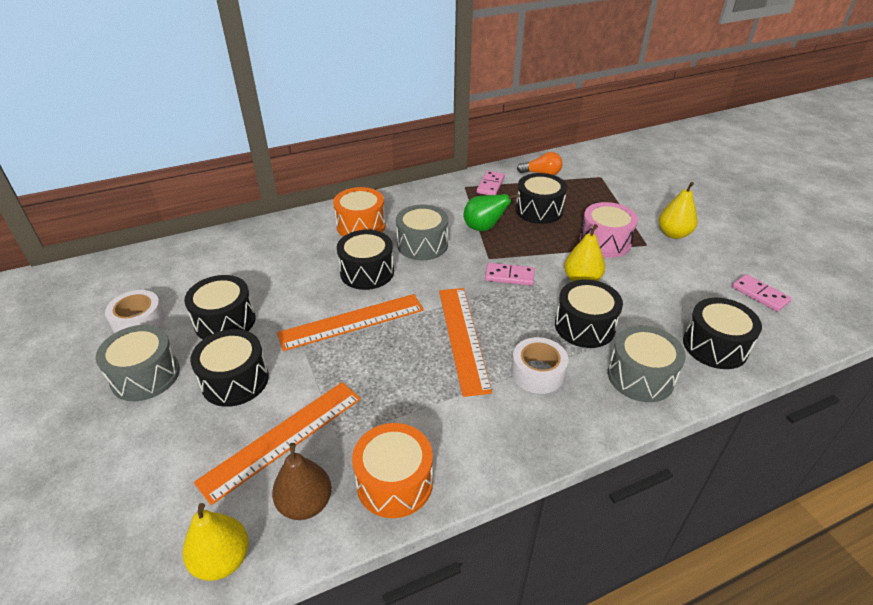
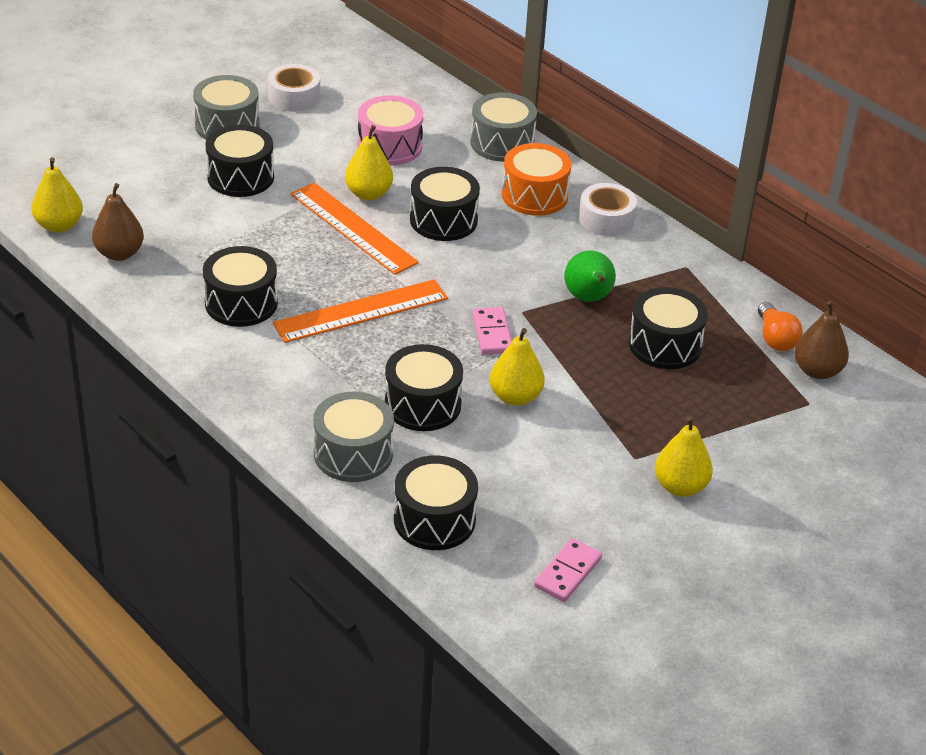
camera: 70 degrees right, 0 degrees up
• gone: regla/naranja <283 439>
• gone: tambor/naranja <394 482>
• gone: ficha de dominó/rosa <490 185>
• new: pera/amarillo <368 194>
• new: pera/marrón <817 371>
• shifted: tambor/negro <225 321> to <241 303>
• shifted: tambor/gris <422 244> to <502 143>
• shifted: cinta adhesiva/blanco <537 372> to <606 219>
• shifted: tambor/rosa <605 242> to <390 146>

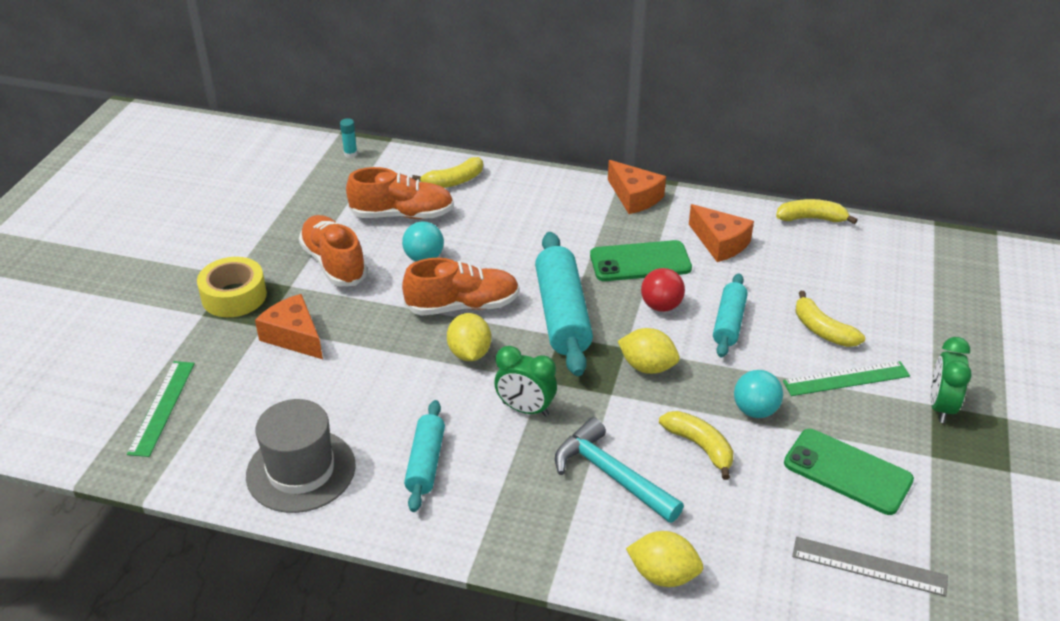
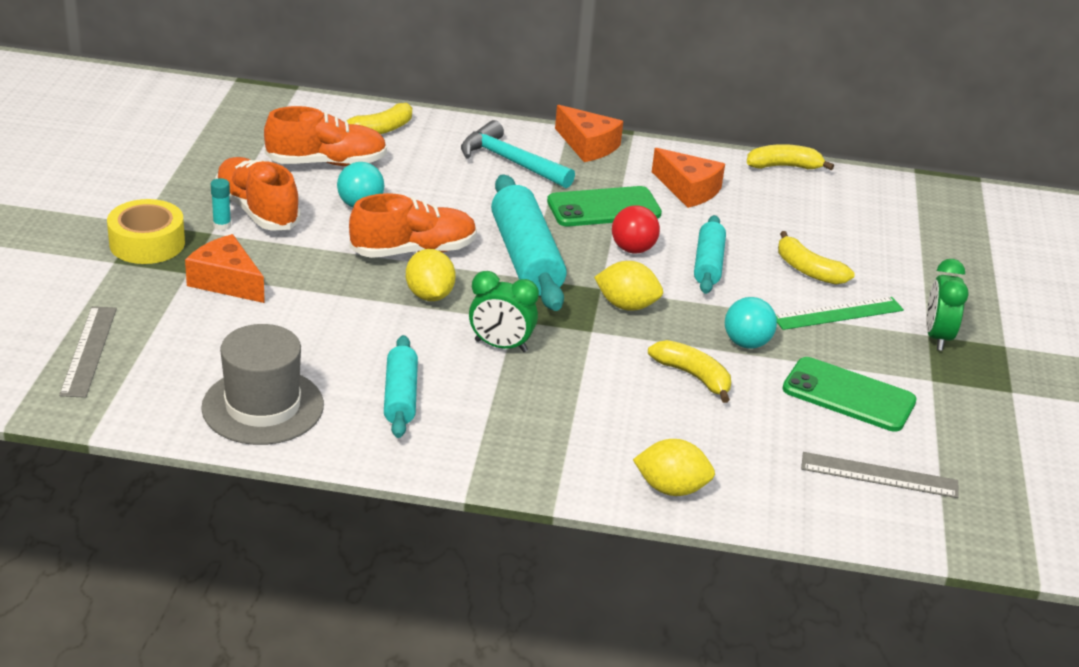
camera: 10 degrees left, 5 degrees down
• shifted: barra de pegamento/turquesa <350 154> to <222 225>
• shifted: martillo/turquesa <611 475> to <511 162>
• repainted: regla/verde <162 407> to regla/gris <88 351>

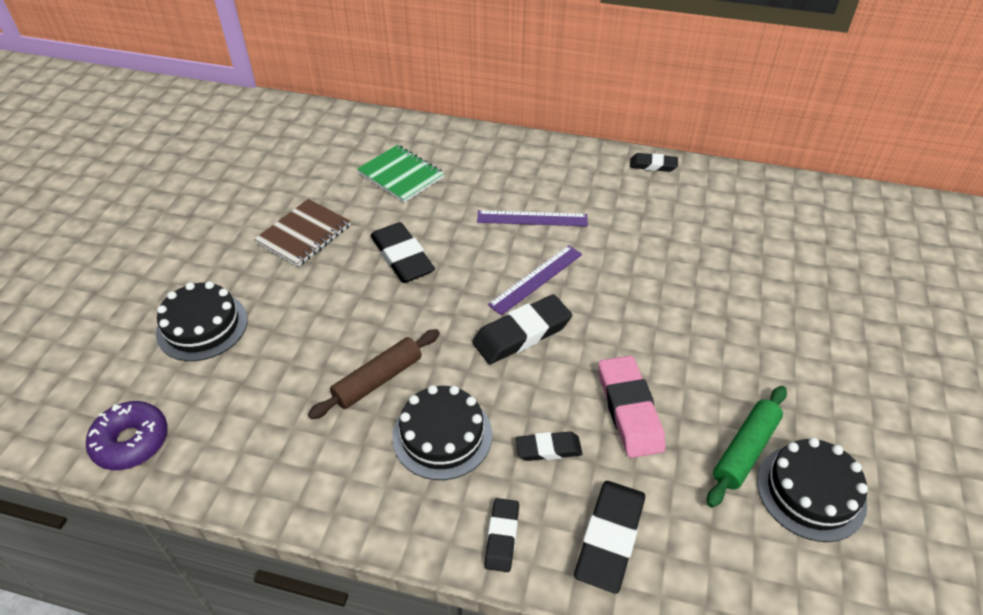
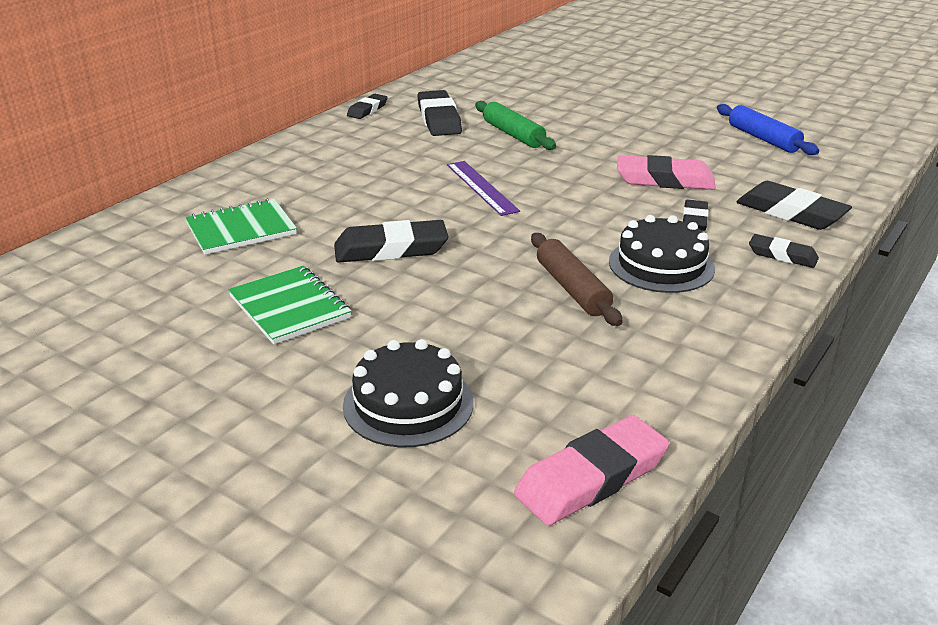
camera: 70 degrees left, 15 degrees down
• gone: regla/morado <532 218>
• shifted: goma de borrar/negro <522 334> to <439 119>
• shifted: rodillo/verde <745 450> to <513 134>
• swapped: rosquilla/morado <131 442> to goma de borrar/rosa <591 478>
• swapped: tarta/negro <811 492> to rodillo/azul <763 139>
• repainted: cuaderno/marrón <304 234> to cuaderno/verde <290 307>

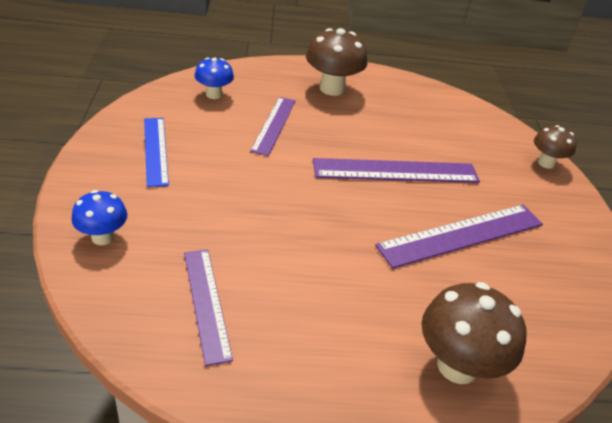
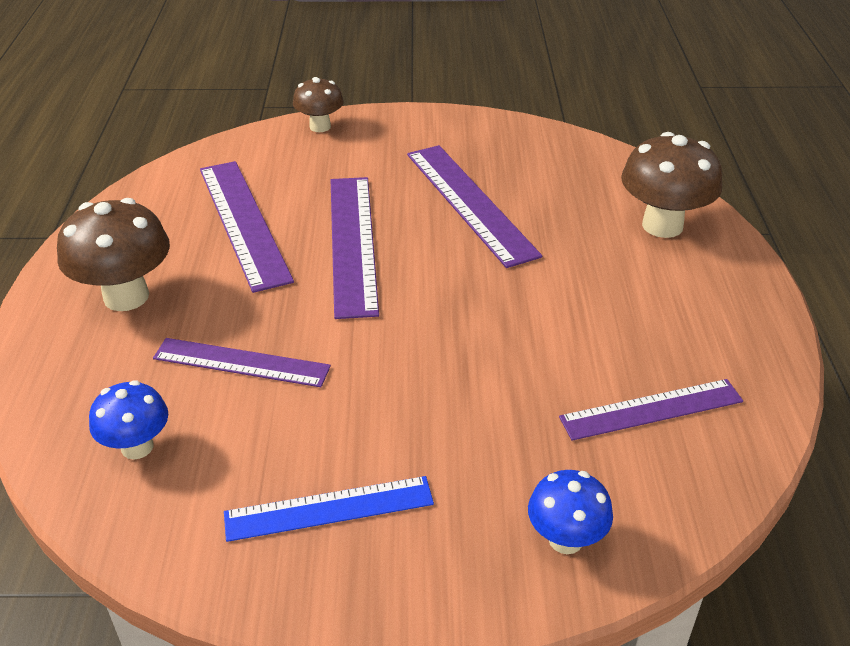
camera: 85 degrees left, 0 degrees up
• new: regla/morado <243 222>

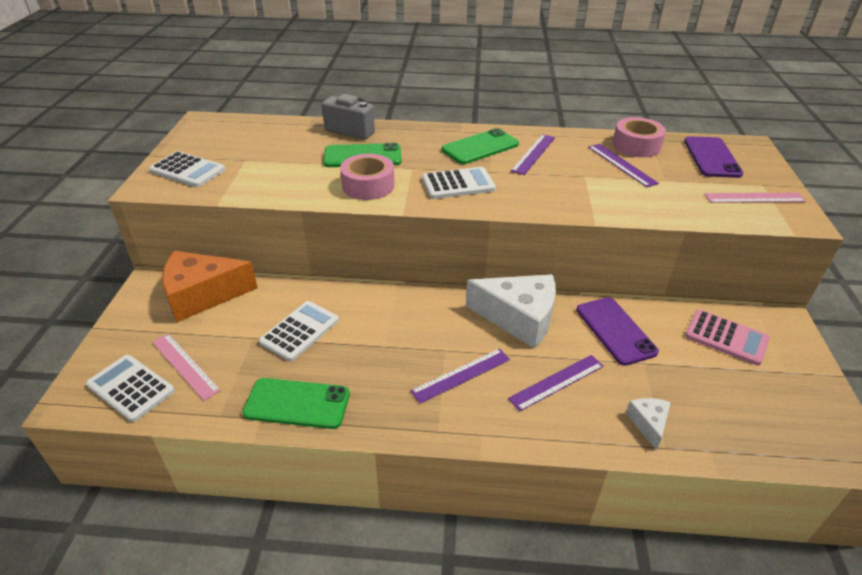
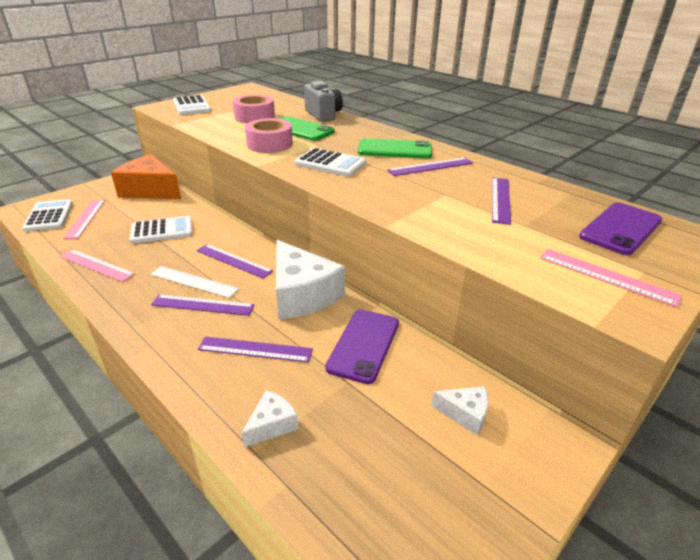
camera: 40 degrees right, 5 degrees down
• new: regla/blanco <194 282>
• new: regla/morado <233 261>
• shifted: cinta adhesiva/rosa <636 145> to <254 117>
• swapped: móvil/verde <297 403> to regla/rosa <96 265>
• swapped: calculadora/rosa <726 337> to queso/blanco <465 414>

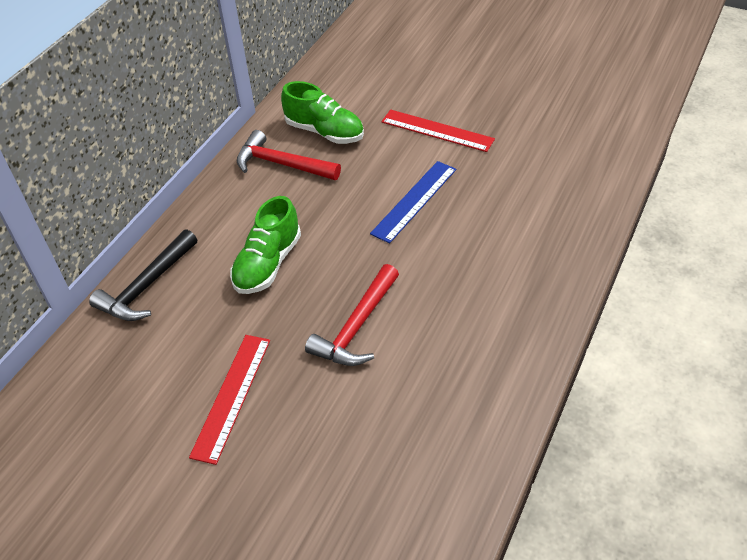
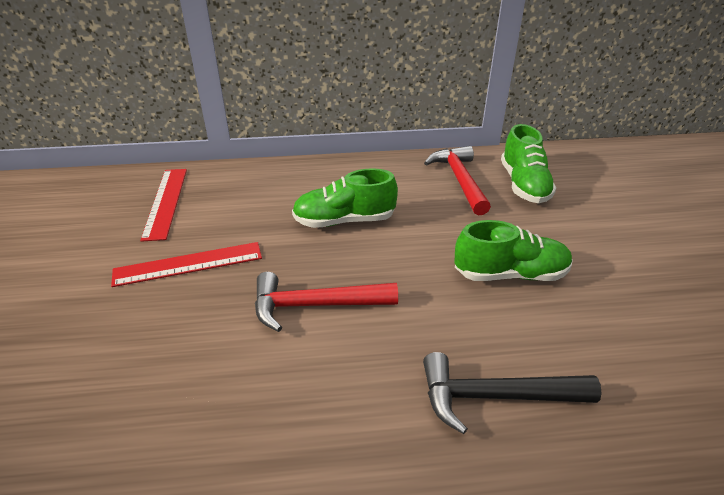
camera: 55 degrees right, 10 degrees down
• shifted: martillo/negro <147 286> to <495 396>
• shifted: regla/rojo <437 131> to <165 202>
• swapped: regla/azul <414 201> to zapato/verde <510 274>

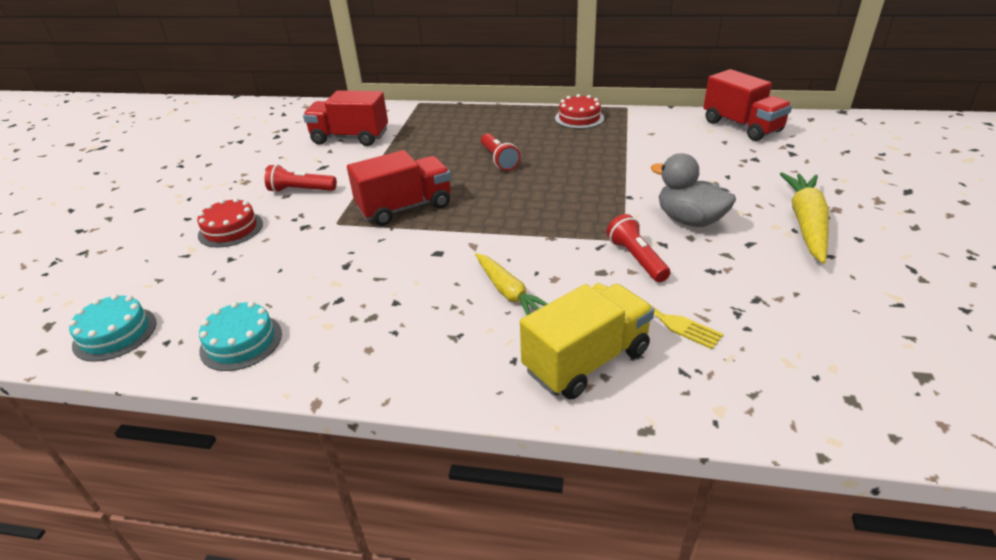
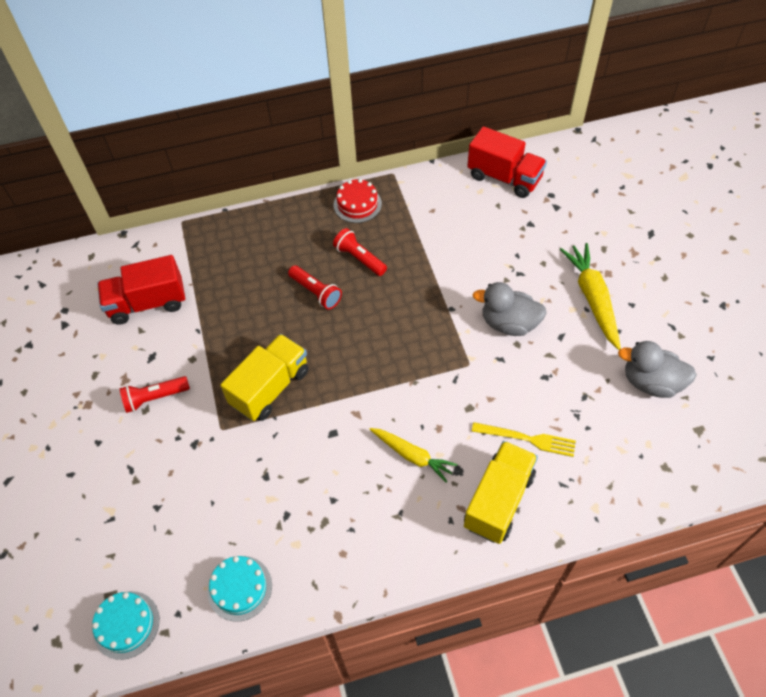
camera: 25 degrees left, 20 degrees up
• gone: tarta/rojo <230 229>
• new: pato/gris <651 382>
• shifted: lámpara de mano/rojo <636 259> to <359 258>
• repainted: camión/rojo <405 208> to camión/amarillo <270 388>

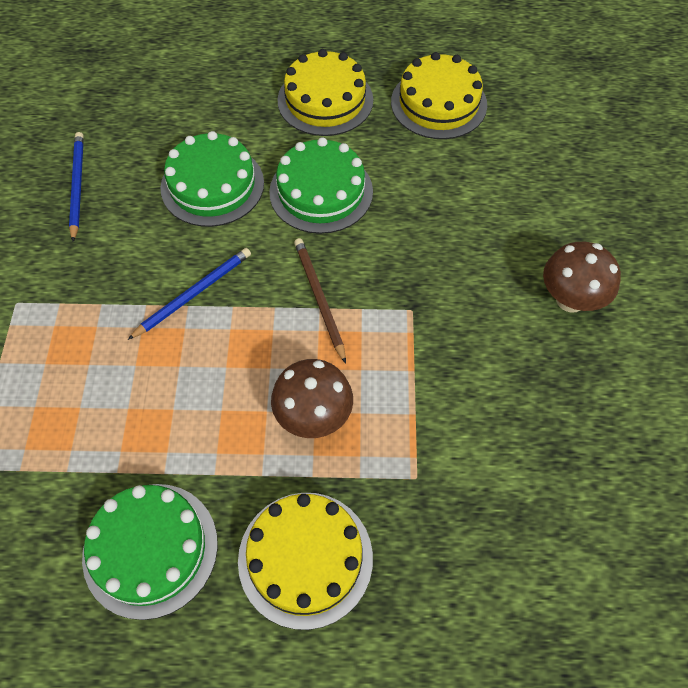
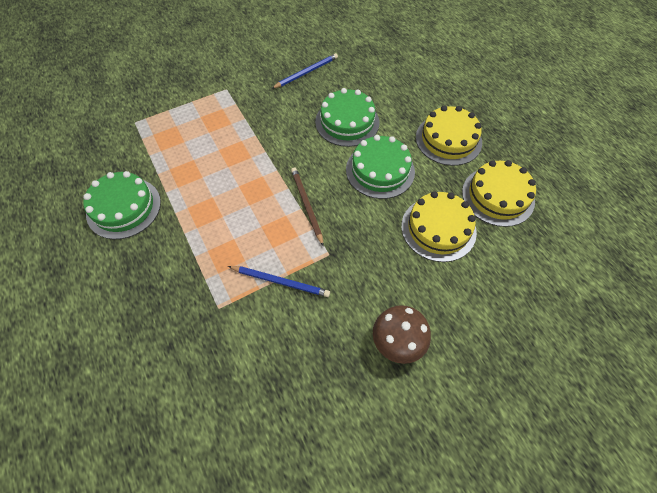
camera: 60 degrees right, 0 degrees up
• gone: seta/marrón <313 416>
• shifted: lápiz/azul <194 294> to <280 282>
• shifted: tarta/amarillo <305 558> to <438 228>
• rotated: lápiz/marrón <319 298> = <306 205> 60 degrees counterclockwise

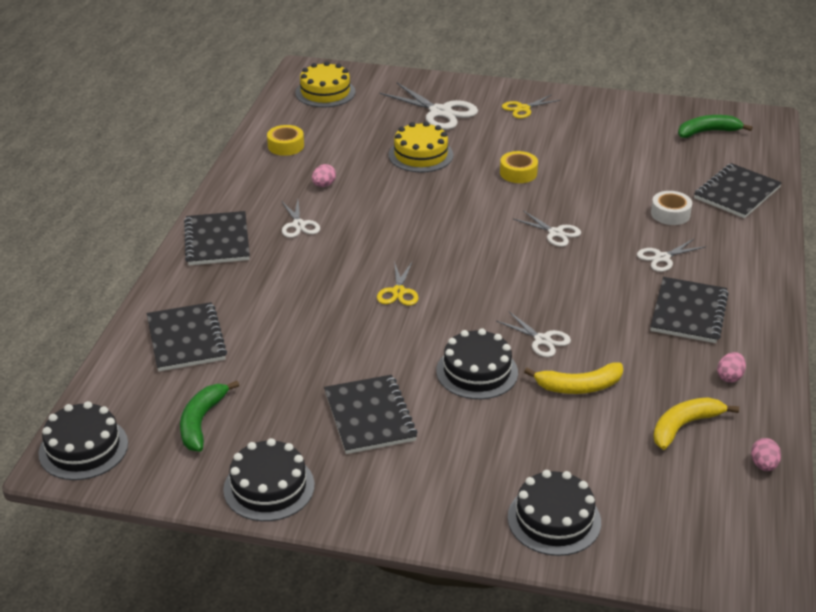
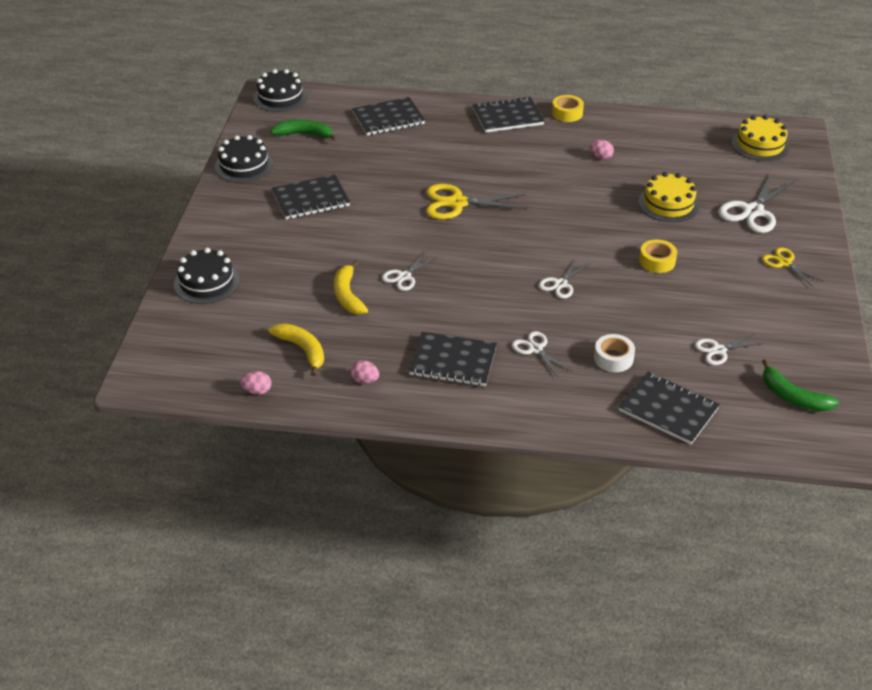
camera: 85 degrees right, 5 degrees up
• gone: tarta/negro <477 371>
• shifted: cinta adhesiva/amarillo <286 146> to <567 113>
• shifted: tijeras/blanco <298 225> to <718 350>
• rotated: plátano/verde <707 132> = <793 396> 150 degrees clockwise
• scaled: tijeras/amarillo <398 292> = <457 203> x1.72

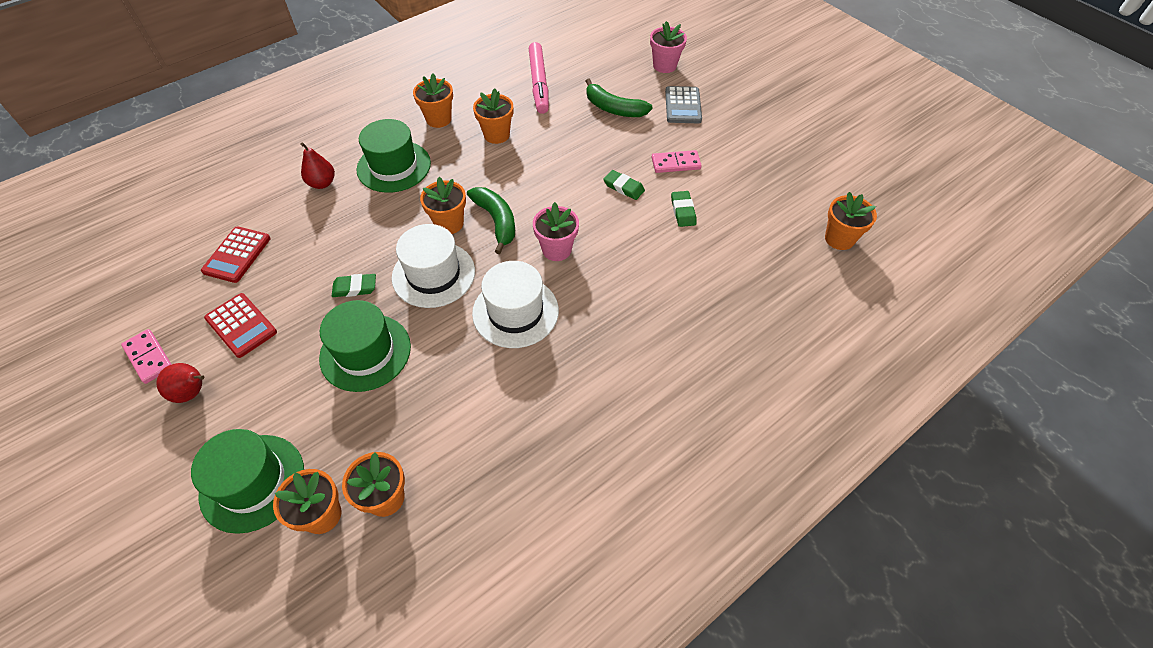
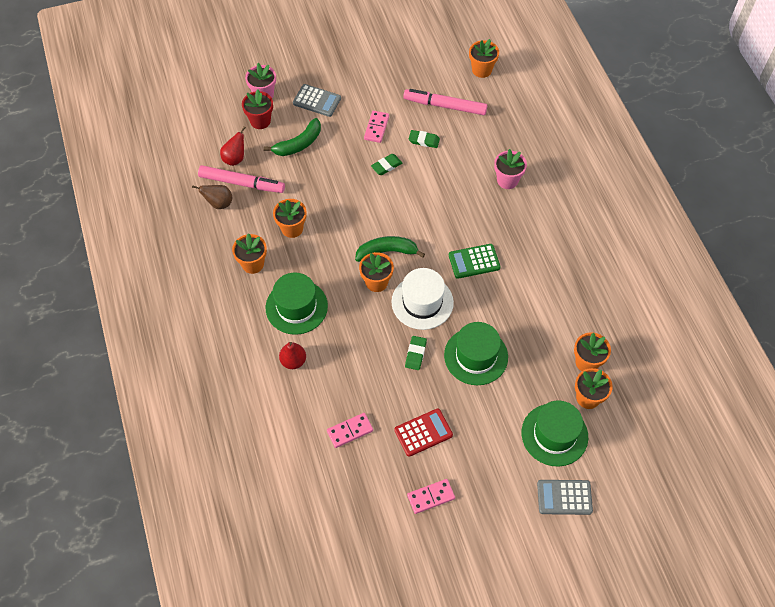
camera: 70 degrees left, 5 degrees up
• new: pera/marrón <219 203>
• new: maceta/rojo <260 121>
• new: rotulador/rosa <445 106>
• new: calculadora/gris <564 497>
• shifted: pera/rojo <193 392> to <235 158>
• shifted: maceta/rosa <556 249> to <507 180>
• swapped: calculadora/rojo <237 255> to ficha de dominó/rosa <350 431>
• swapped: sombrero/blanco <515 312> to calculadora/verde <474 261>

